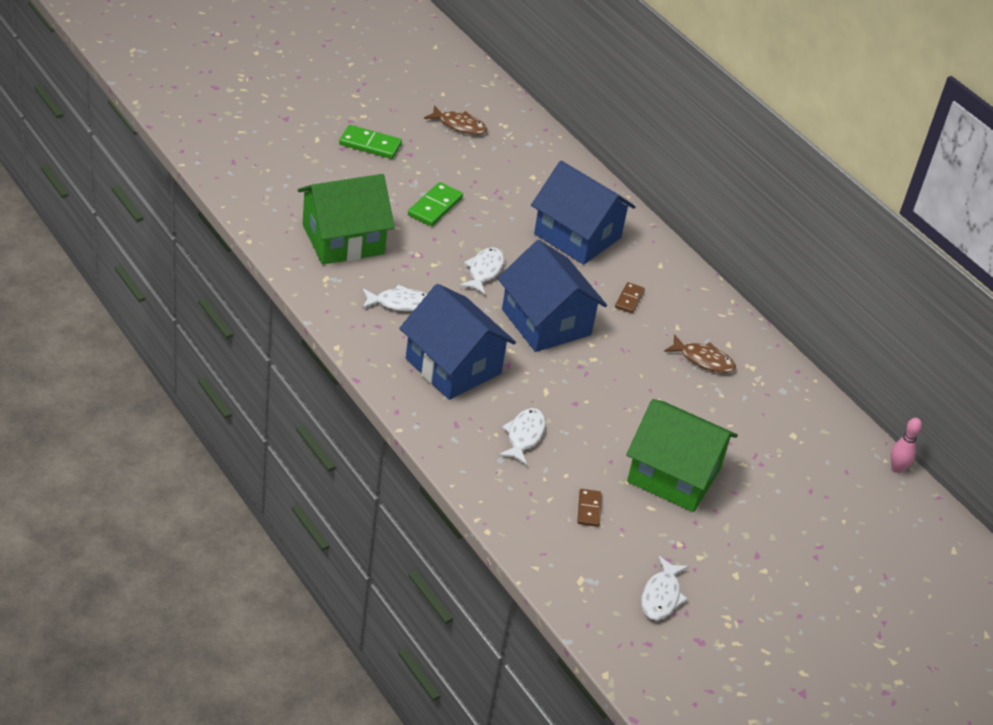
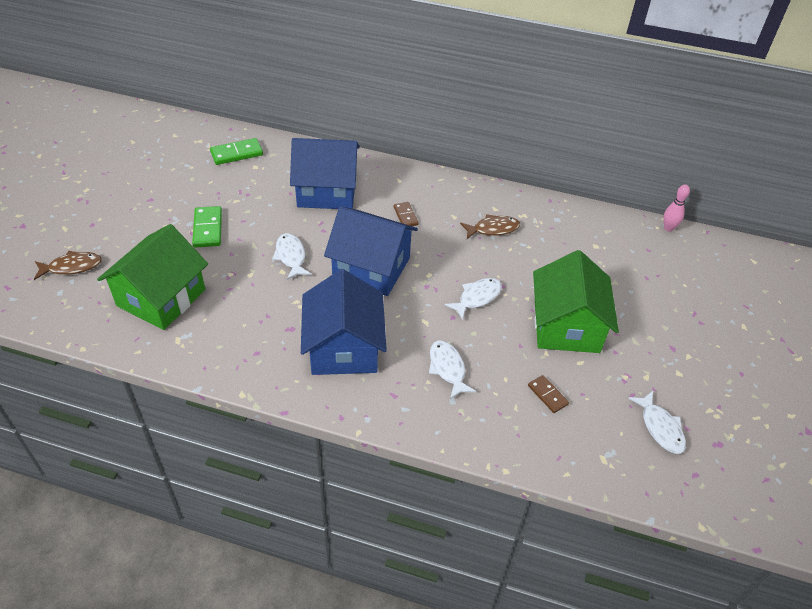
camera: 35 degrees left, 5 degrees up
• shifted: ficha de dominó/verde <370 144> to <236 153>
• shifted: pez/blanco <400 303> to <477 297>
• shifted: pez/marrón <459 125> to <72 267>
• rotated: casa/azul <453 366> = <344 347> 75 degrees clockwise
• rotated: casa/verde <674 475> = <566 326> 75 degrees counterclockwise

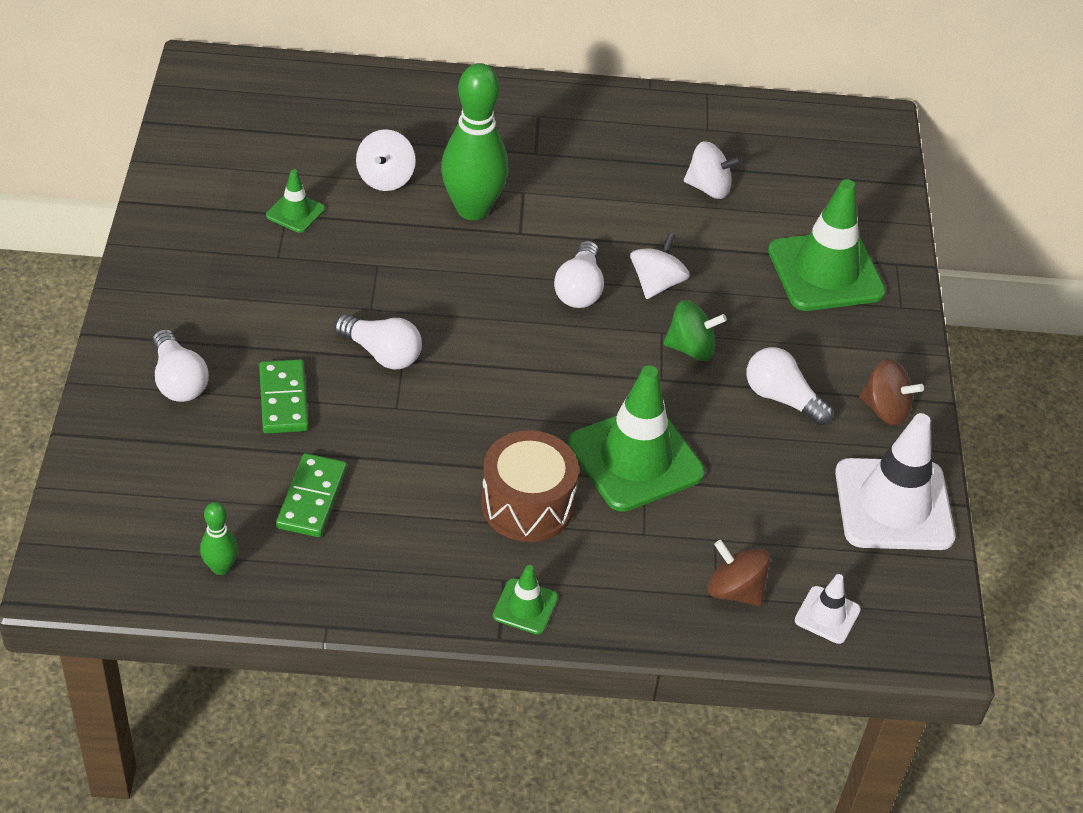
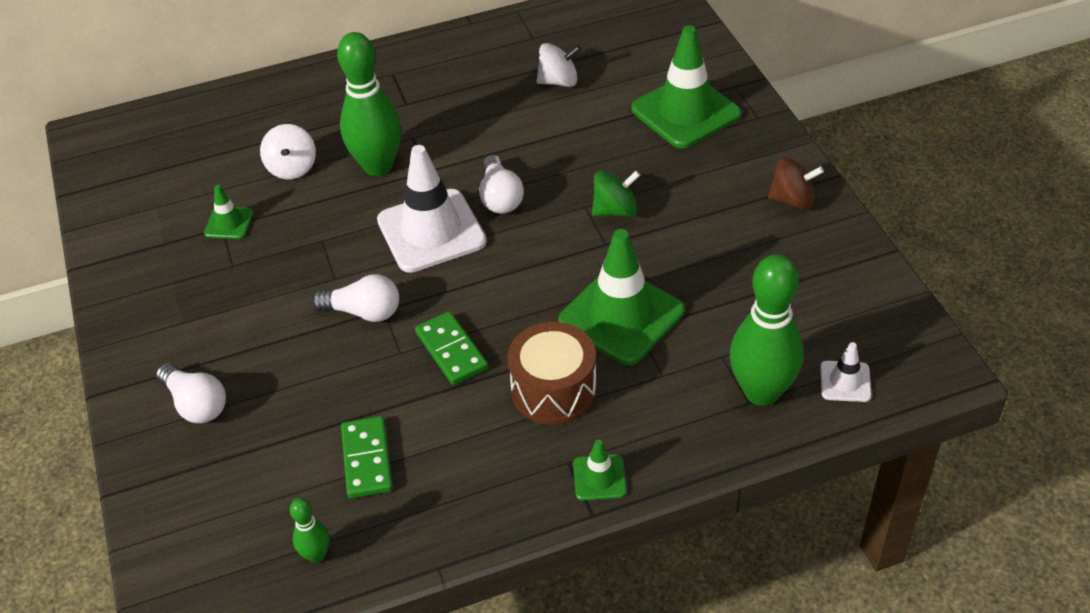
camera: 15 degrees left, 0 degrees up
• gone: peonza/blanco <656 283>
• gone: bombilla/blanco <782 398>
• shifted: ficha de dominó/verde <284 399> to <451 351>
• shifted: cono de tráfico/blanco <893 505> to <431 231>
• swapped: peonza/marrón <735 590> to bolo/verde <761 392>

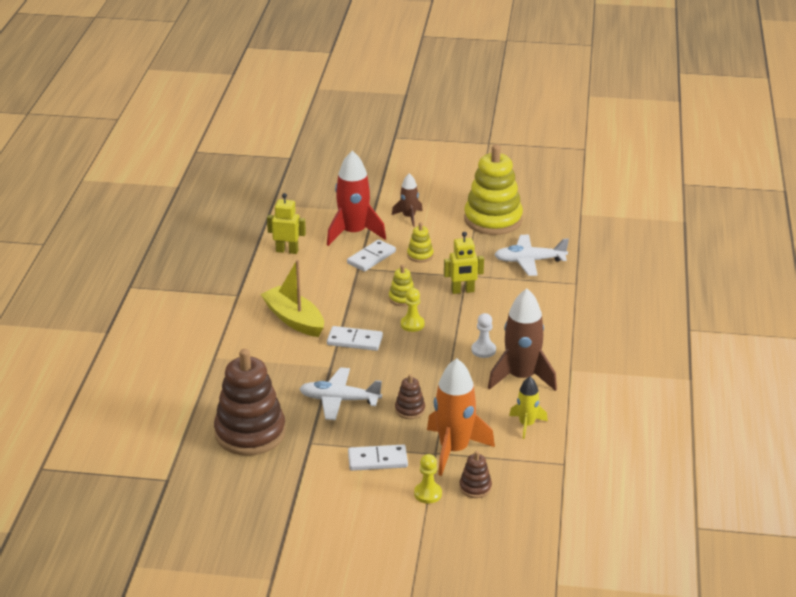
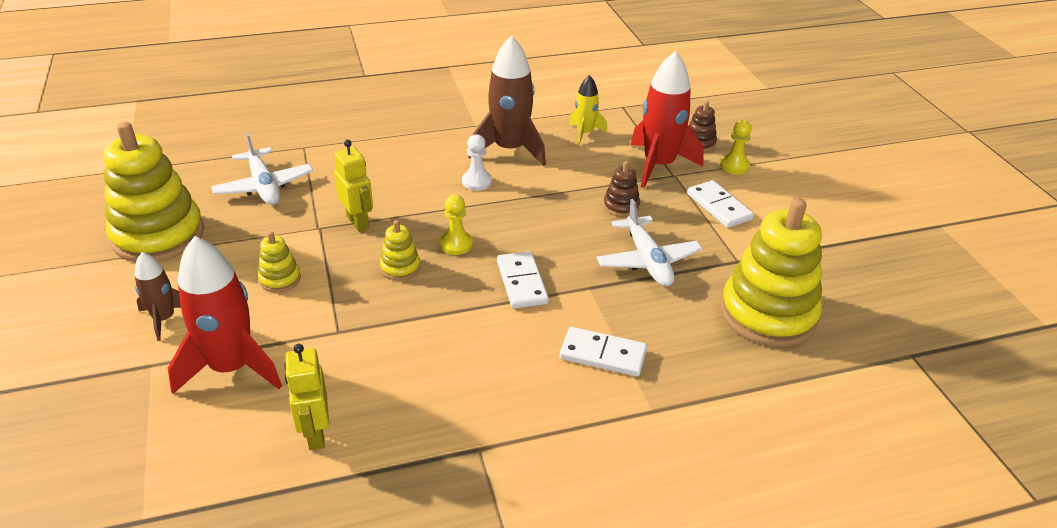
camera: 115 degrees left, 5 degrees up
• gone: barco/amarillo <294 319>
• shifted: ficha de dominó/blanco <371 257> to <603 355>
• repainted: juguete apilable/marrón <250 433> to juguete apilable/amarillo <768 314>
• repainted: cohete/naranja <454 450> to cohete/rojo <659 165>

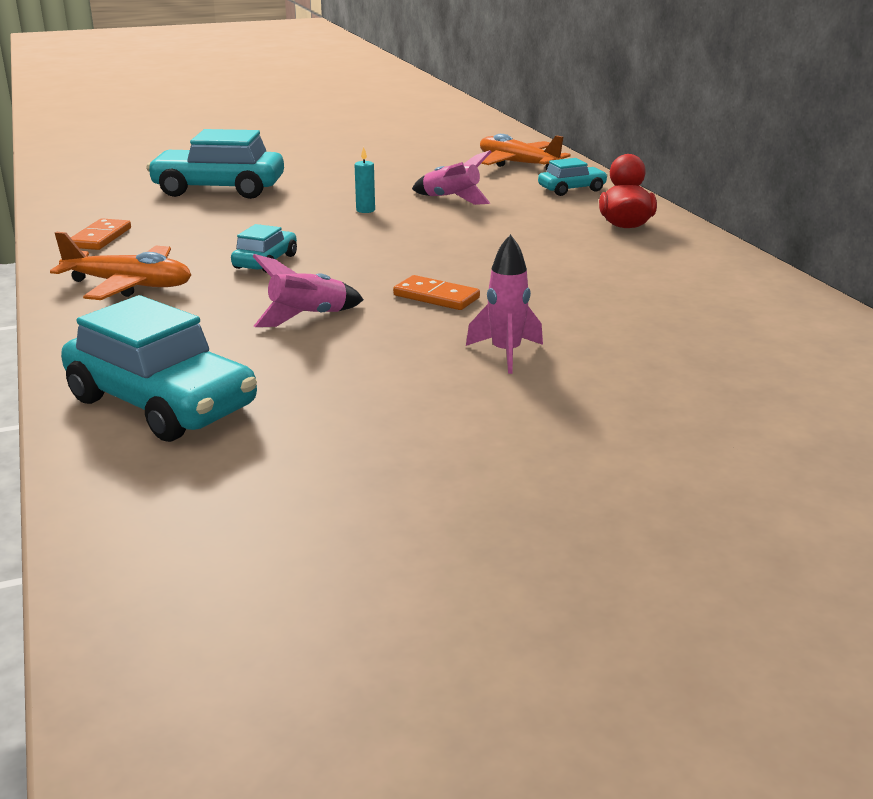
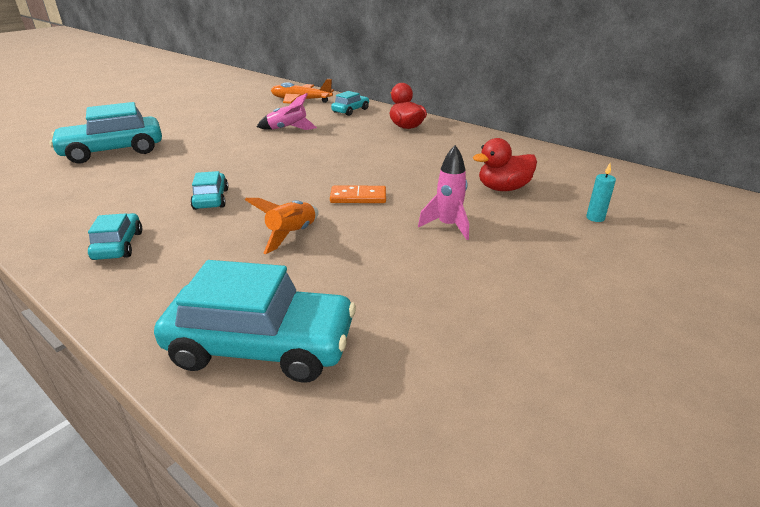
camera: 30 degrees left, 5 degrees up
• gone: ficha de dominó/naranja <100 238>
• new: pato/rojo <503 188>
• shifted: vela/turquesa <365 210> to <595 218>
• swapped: avión/naranja <129 285> to coche/turquesa <118 245>
• repainted: cohete/rosa <308 317> to cohete/naranja <292 235>

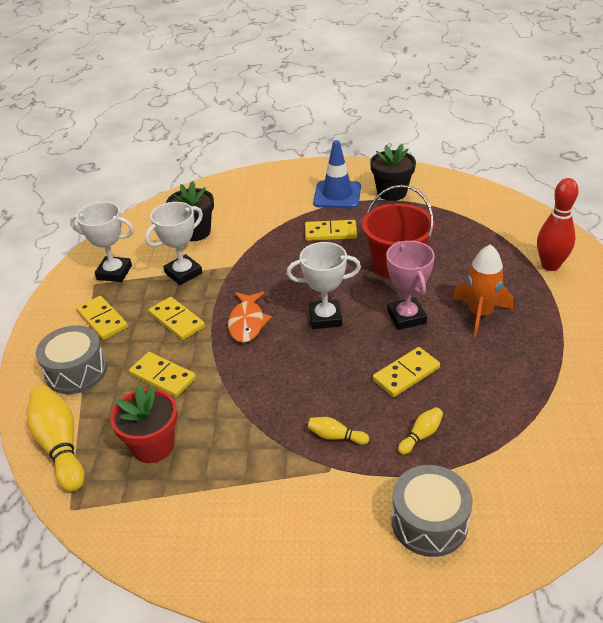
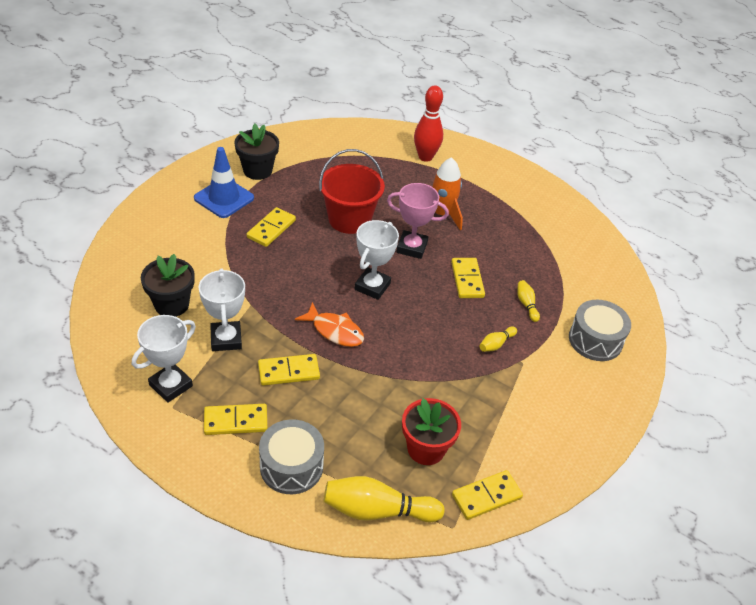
camera: 65 degrees left, 5 degrees up
• shifted: ficha de dominó/amarillo <162 376> to <486 497>

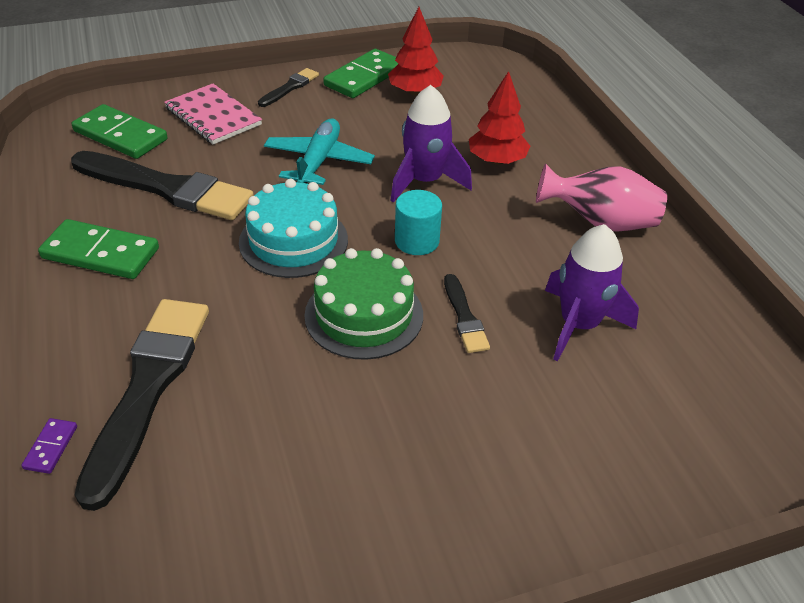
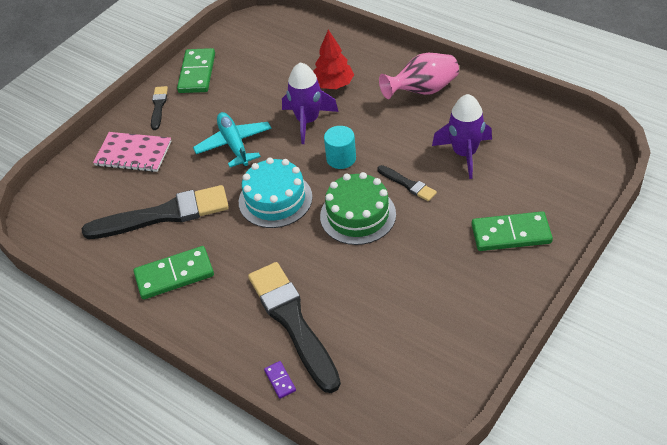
camera: 30 degrees left, 5 degrees up
• gone: árbol/rojo <415 92>
• shifted: ficha de dominó/verde <120 135> to <511 234>

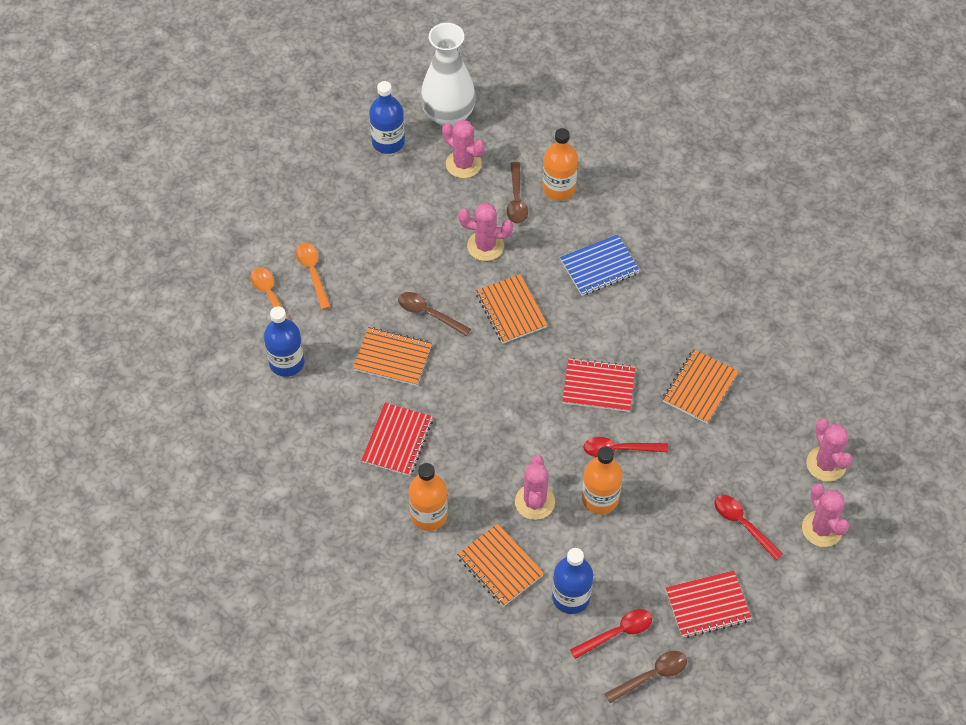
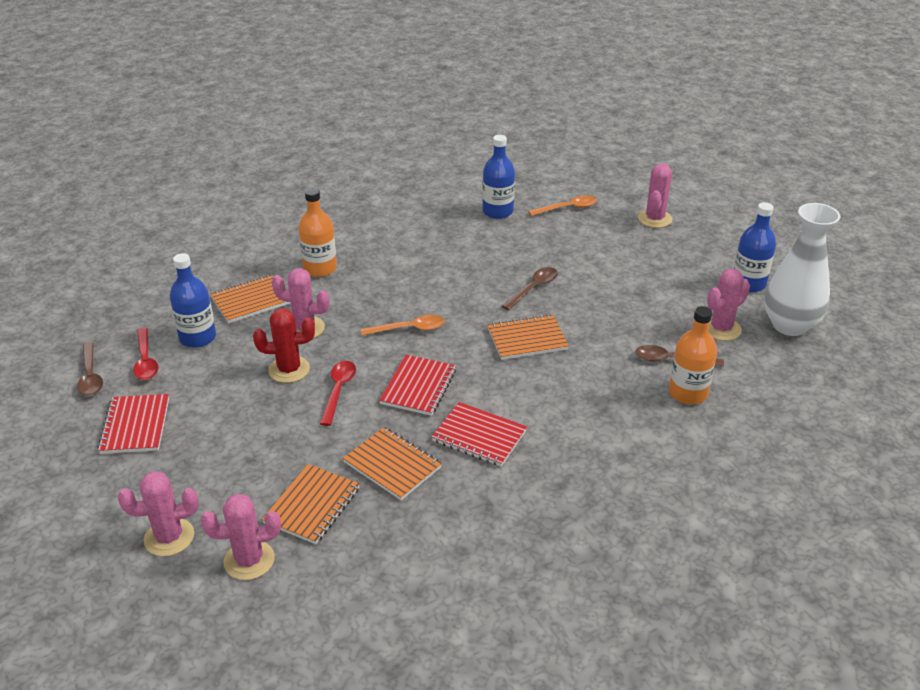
camera: 100 degrees right, 20 degrees down
• gone: cuaderno/azul <599 267>
• gone: cuchara/rojo <742 524>
• shifted: cuchara/naranja <312 273> to <409 329>
• shifted: cuaderno/naranja <392 358> to <312 505>
• shifted: cuaderno/rojo <397 440> to <479 436>
• shifted: cactus/rosa <485 246> to <654 219>
• swapped: botella/naranja <600 499> to cactus/rojo <289 369>

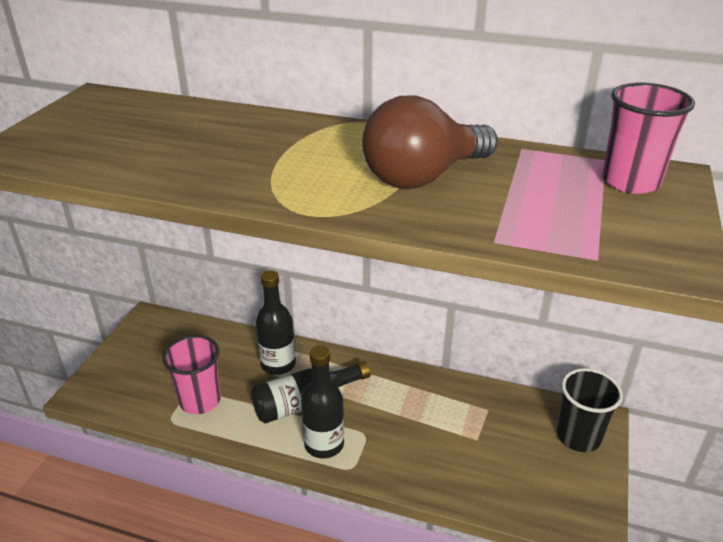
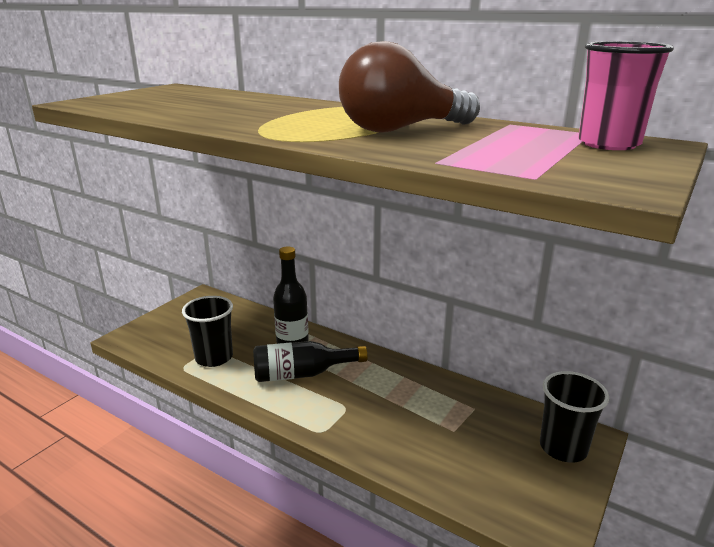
camera: 15 degrees right, 10 degrees down
• gone: botella/negro <324 444>
• repainted: vaso/rosa <200 400> to vaso/negro <214 357>

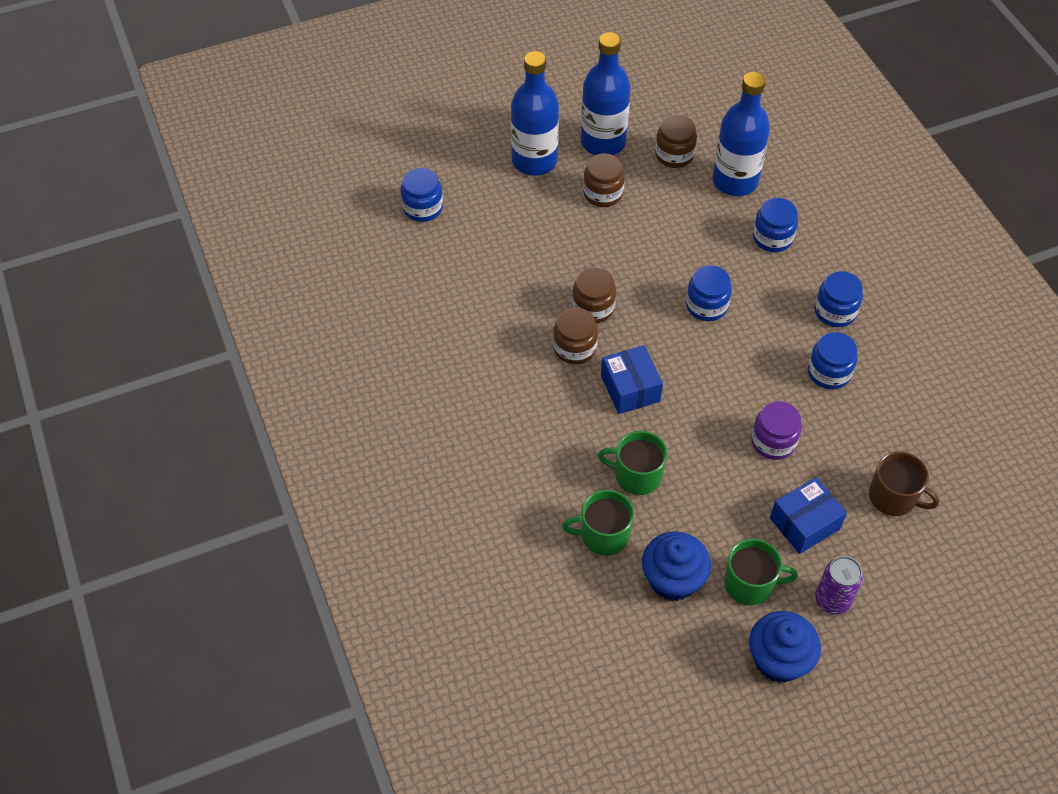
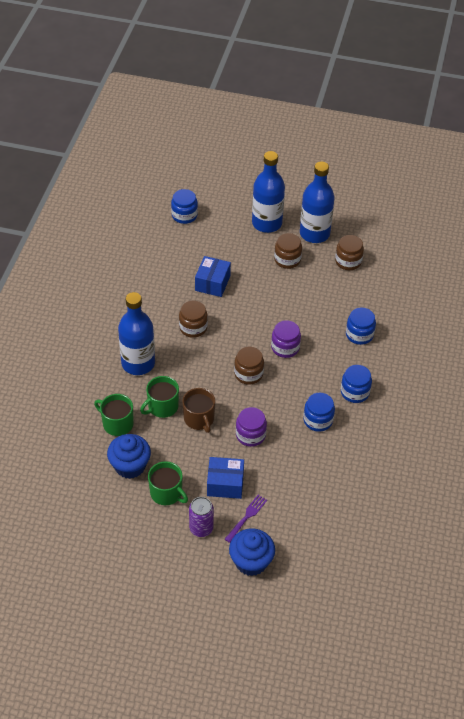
camera: 35 degrees right, 5 degrees down
• new: tenedor/morado <247 517>
• shifted: tarro/marrón <593 308> to <248 374>
• shifted: caja/azul <630 388> to <212 283>
• shifted: botella/azul <735 181> to <138 363>
• shifted: magdalena/azul <778 660> to <251 562>
• shifted: taza/marrón <893 497> to <199 419>
• repainted: tarro/azul <706 306> to tarro/morado <285 347>
• rotated: taza/verde <636 475> = <162 407> 90 degrees counterclockwise

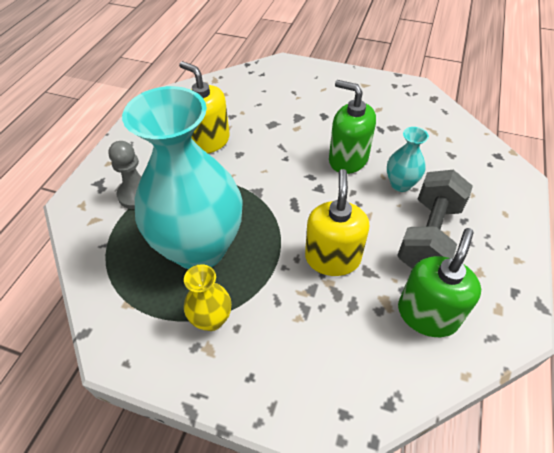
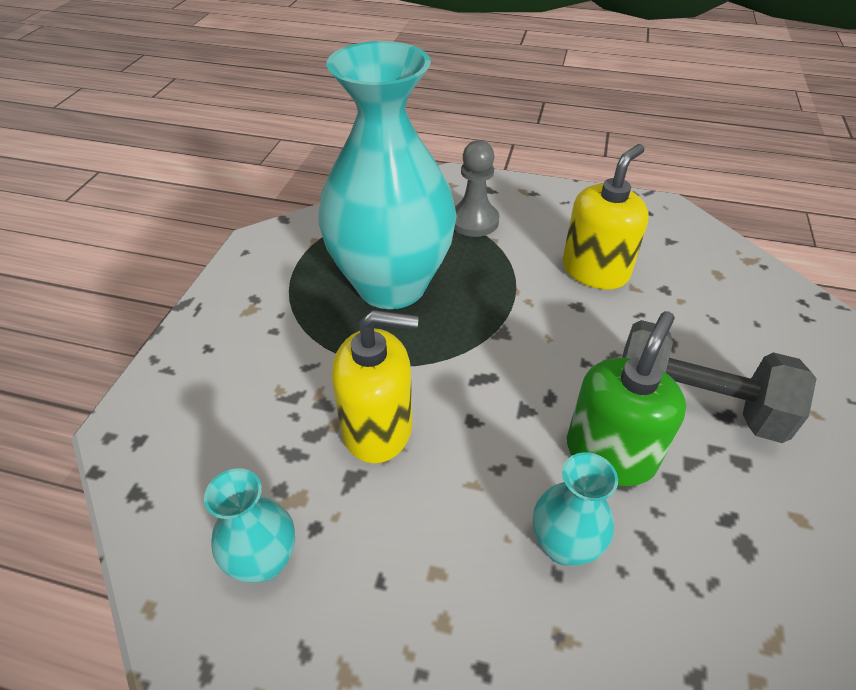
camera: 85 degrees right, 5 degrees down
• gone: florero/amarillo <211 319>
• shifted: mancuerna/gris <428 236> to <695 405>
• swapped: dispensador de jabón/verde <427 314> to florero/turquesa <264 561>

